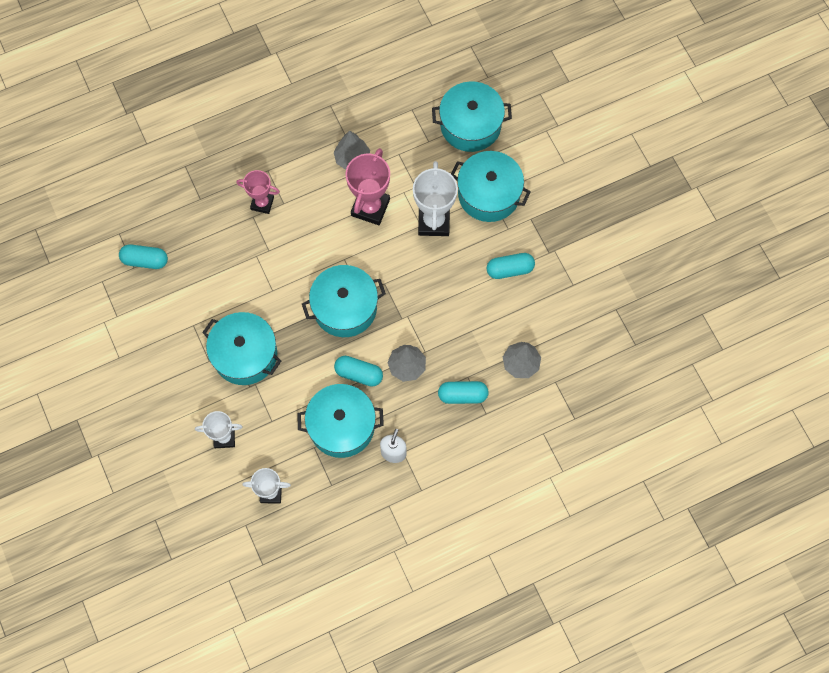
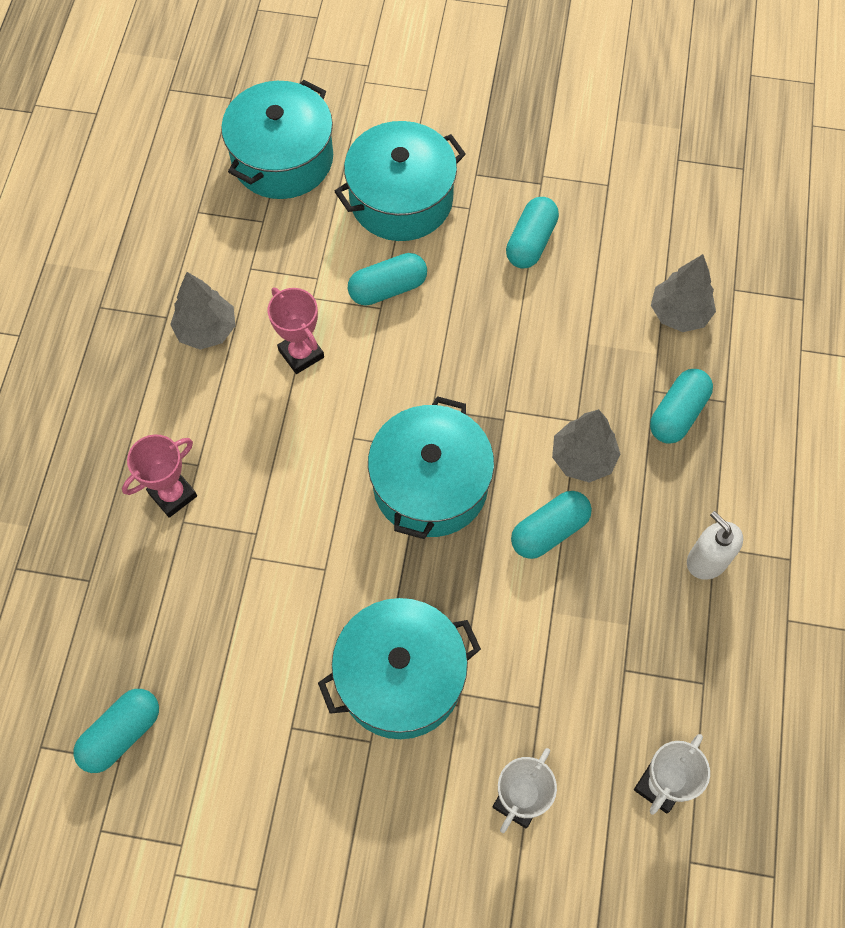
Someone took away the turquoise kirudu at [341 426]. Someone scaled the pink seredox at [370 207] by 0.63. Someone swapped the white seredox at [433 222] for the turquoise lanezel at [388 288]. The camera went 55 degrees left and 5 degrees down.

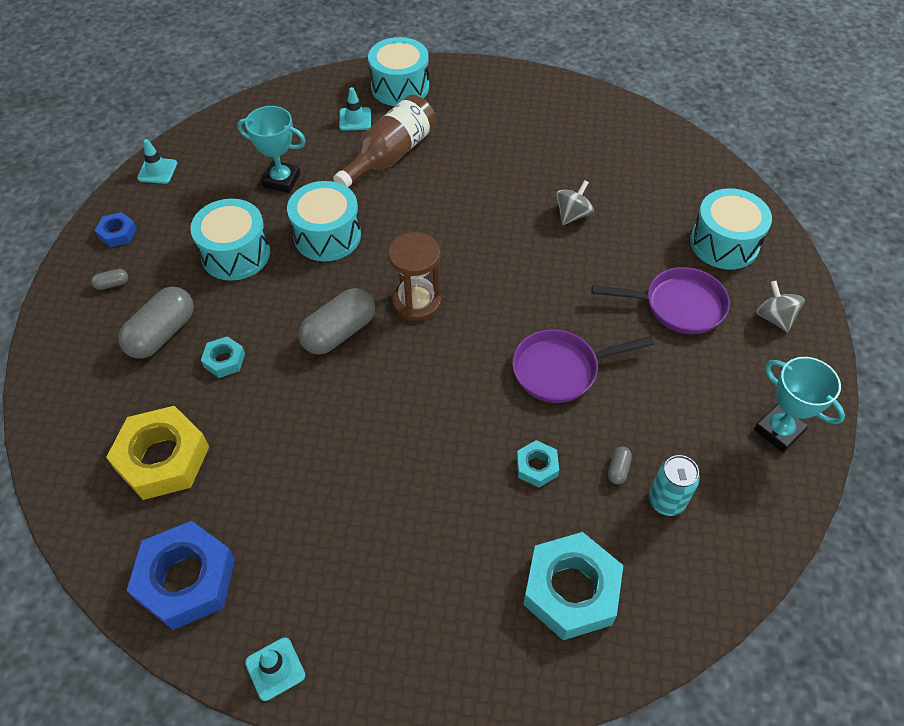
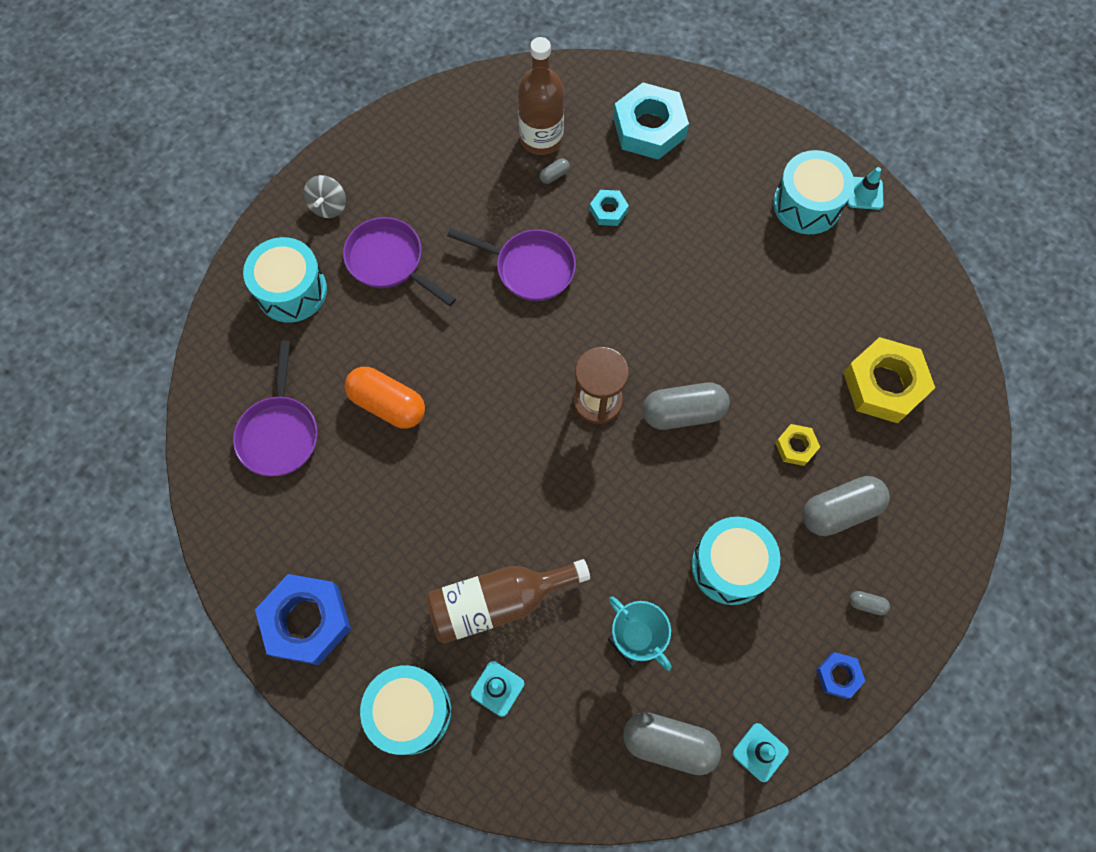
Someone carried the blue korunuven from [186 579] to [306 621]. Someone repainted the turquoise korunuven at [224 360], which became the yellow korunuven at [796 446]. Someone carried the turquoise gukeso from [327 235] to [807 204]. Someone swapped the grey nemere at [572 215] for the orange lanezel at [387 404]. Someone swapped the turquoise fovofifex at [666 501] for the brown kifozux at [541 138]. Someone took away the turquoise seredox at [778 430]. Someone put down the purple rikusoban at [280 433]. Someone put down the grey lanezel at [669 743]. The camera went 145 degrees left and 15 degrees up.

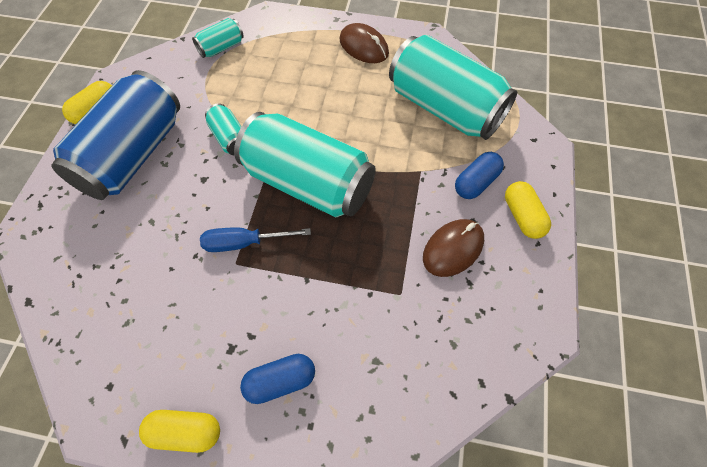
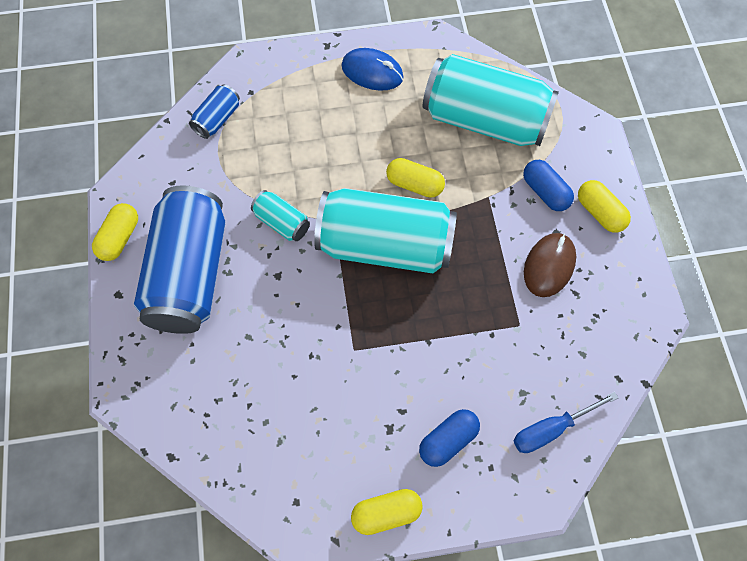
Someone repainted the turquoise fovofifex at [221 47], which became the blue fovofifex at [217 119]. Someone carried the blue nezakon from [244 243] to [551 429]. Someone repainted the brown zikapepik at [364 47], which became the blue zikapepik at [372 72]. Someone rotated the blue lanezel at [476 183] by 60 degrees counterclockwise. Someone put down the yellow lanezel at [414 184]. The camera went 20 degrees left and 5 degrees up.

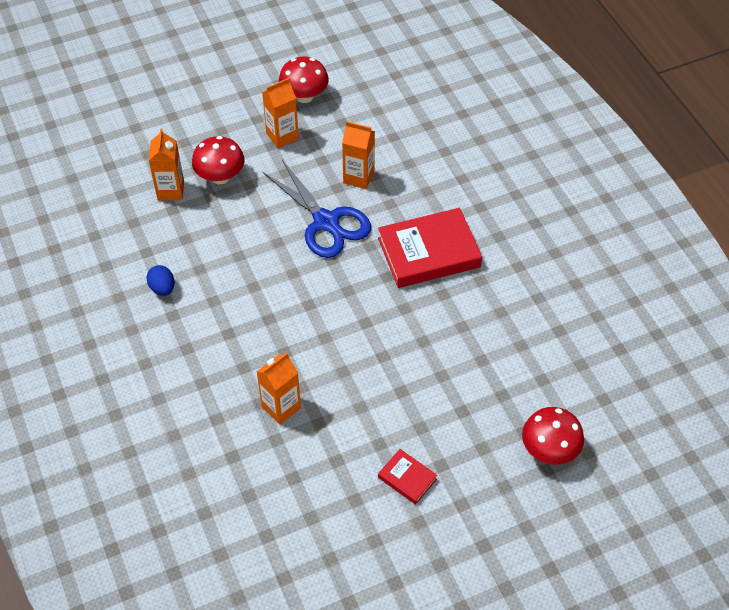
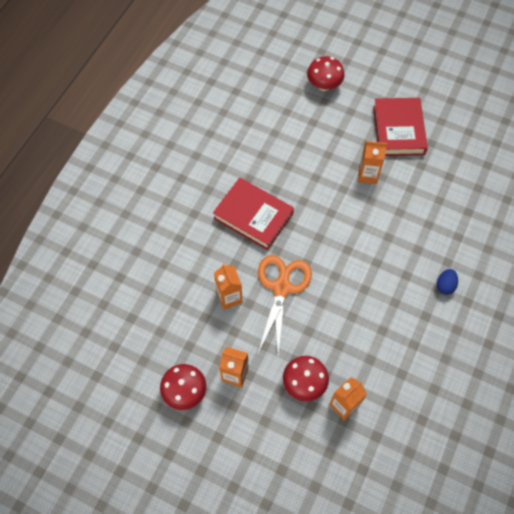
Someone carried the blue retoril from [162 288] to [445 285]. Someone carried the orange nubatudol from [281 407] to [367 175]. Someone repainted the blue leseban at [326 222], which became the orange leseban at [281 288]. Someone scaled the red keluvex at [407 478] by 2.08. The camera went 130 degrees left and 10 degrees up.

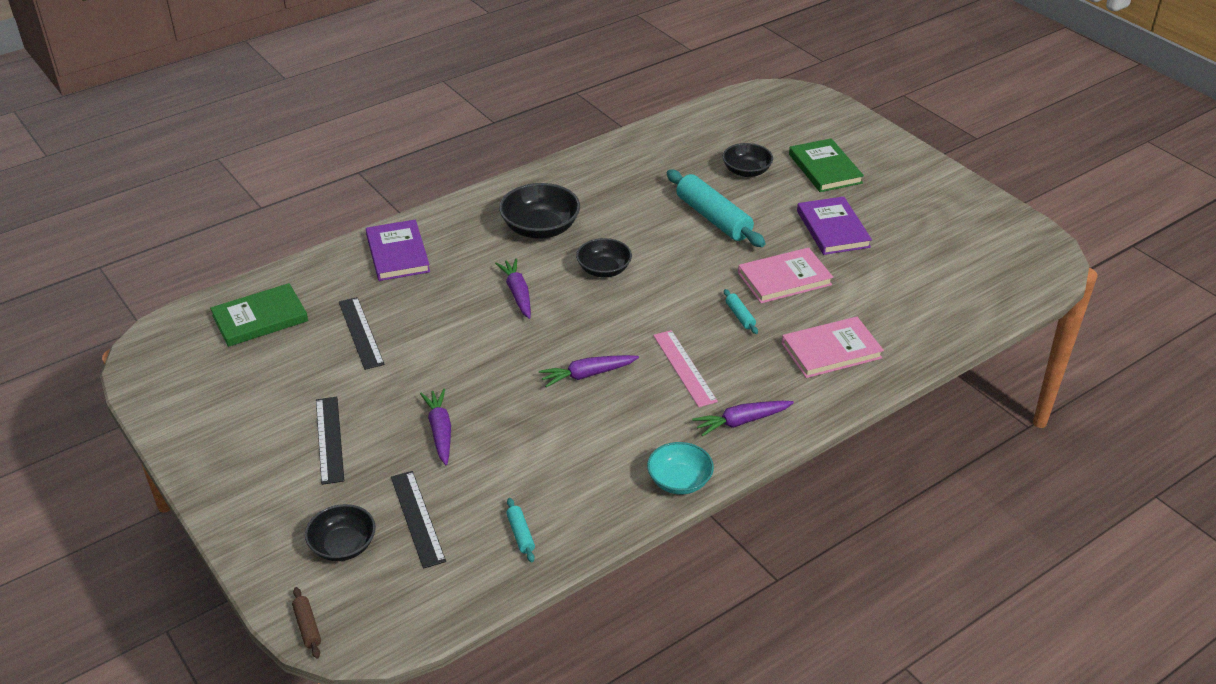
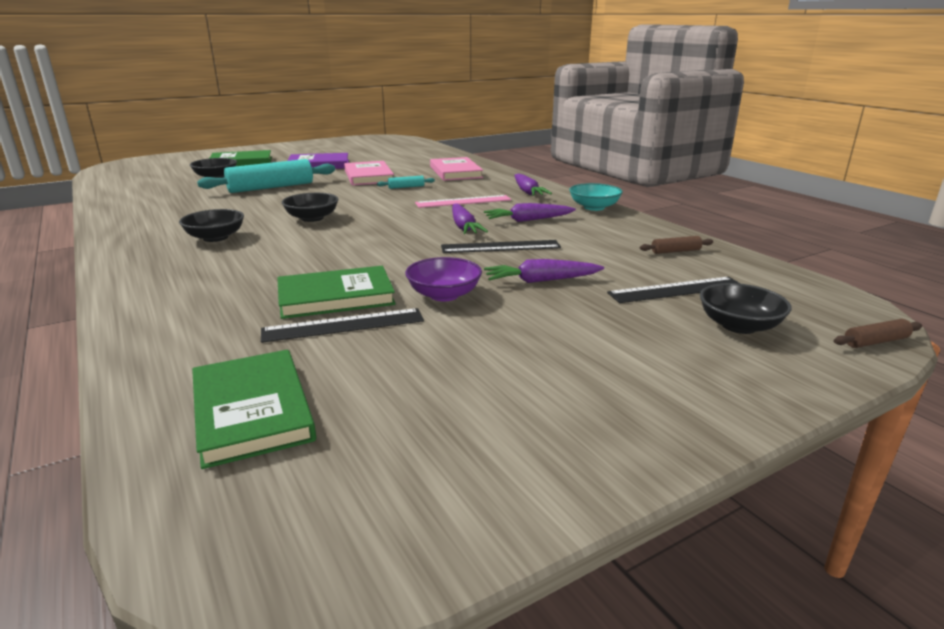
Someone carried the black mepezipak from [329 439] to [500 247]. Someone took away the purple keluvex at [397 253]. Someone carried the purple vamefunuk from [517 293] to [528 220]. Someone scaled the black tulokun at [540 228] by 0.66. Someone repainted the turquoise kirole at [520 534], which became the brown kirole at [675 251]. Someone put down the green keluvex at [335 297]. Someone put down the purple tulokun at [444 295]. The camera went 85 degrees left and 15 degrees down.

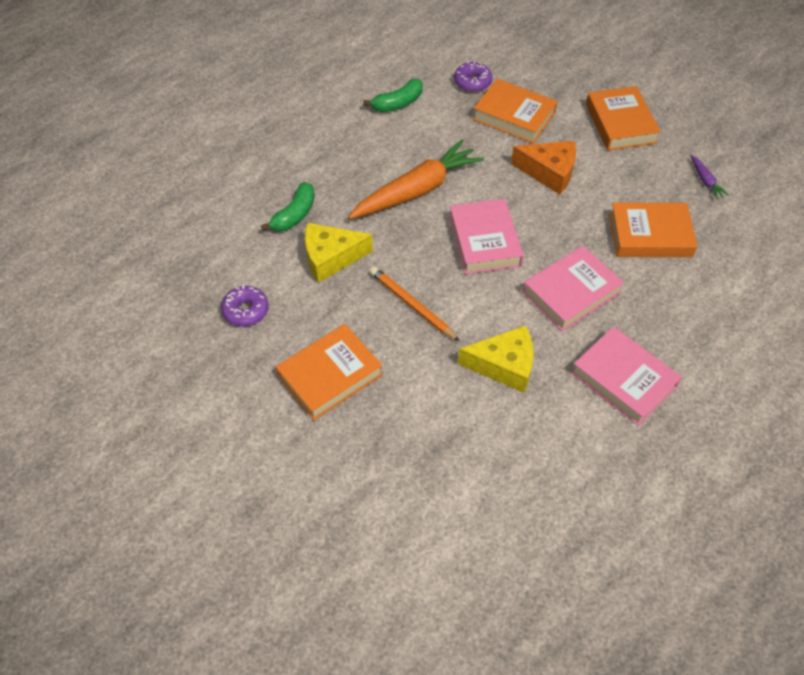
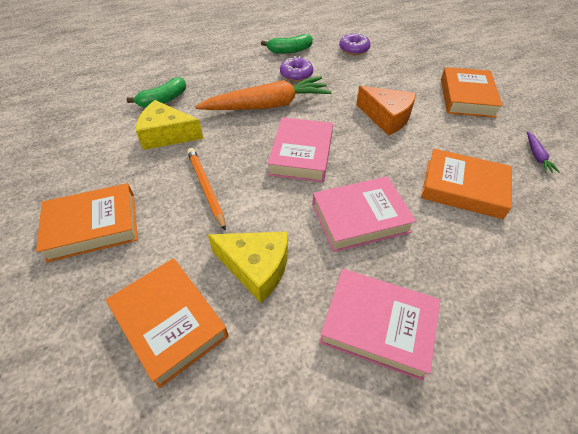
Someone carried the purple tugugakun from [246 310] to [296 74]. Someone carried the orange keluvex from [514 116] to [170 322]. Someone rotated the pink keluvex at [623 379] by 45 degrees counterclockwise. The camera went 20 degrees right and 5 degrees down.

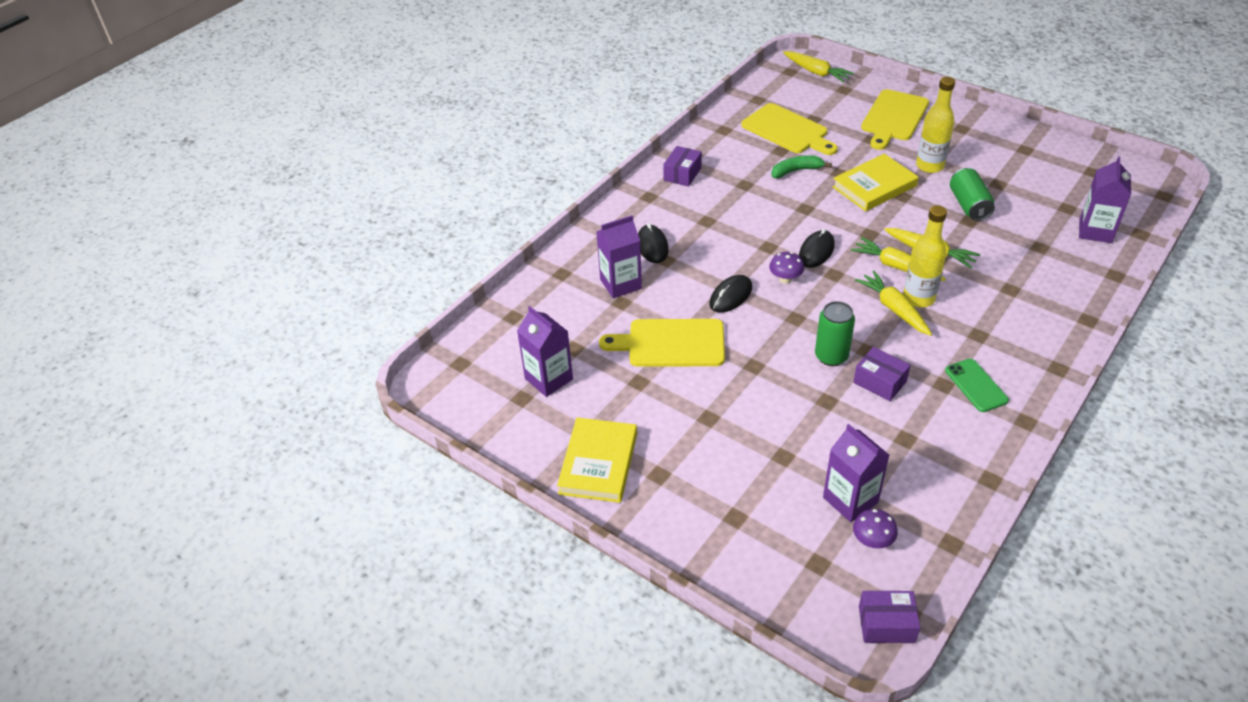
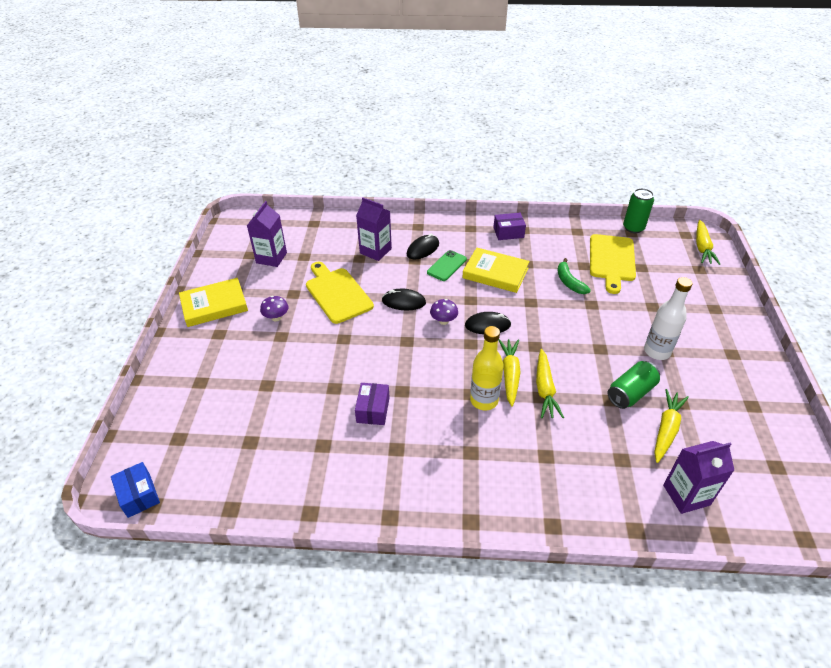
Someone rotated the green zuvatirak at [796 171] by 150 degrees counterclockwise. Someone carried the green fovofifex from [831 356] to [633 228]. Someone took away the purple nubatudol at [850 500]. Someone carried the yellow keluvex from [874 186] to [495 273]. Someone carried the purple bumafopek from [872 541] to [276 317]. Someone carried the yellow vamefunuk from [894 309] to [666 429]. Someone repainted the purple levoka at [886 624], which became the blue levoka at [139 495]. Someone took away the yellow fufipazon at [893 118]. Someone repainted the yellow kifozux at [930 166], which became the white kifozux at [657 351]. Someone carried the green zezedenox from [976 385] to [446 266]. The camera went 55 degrees right and 0 degrees up.

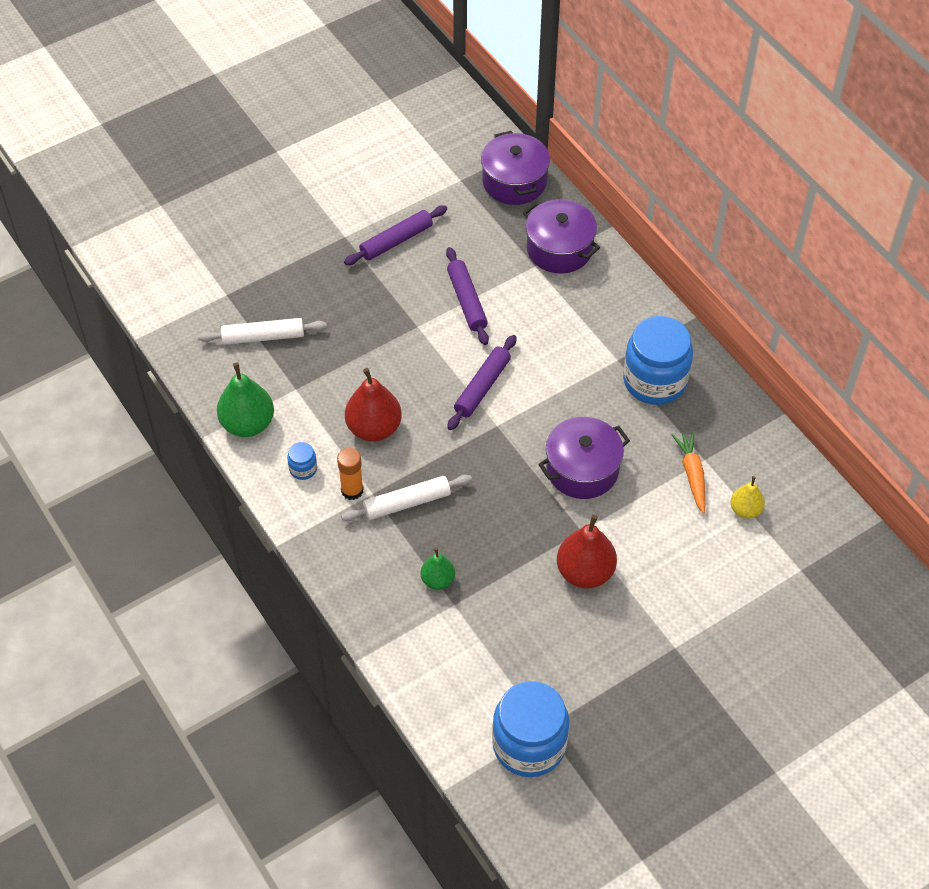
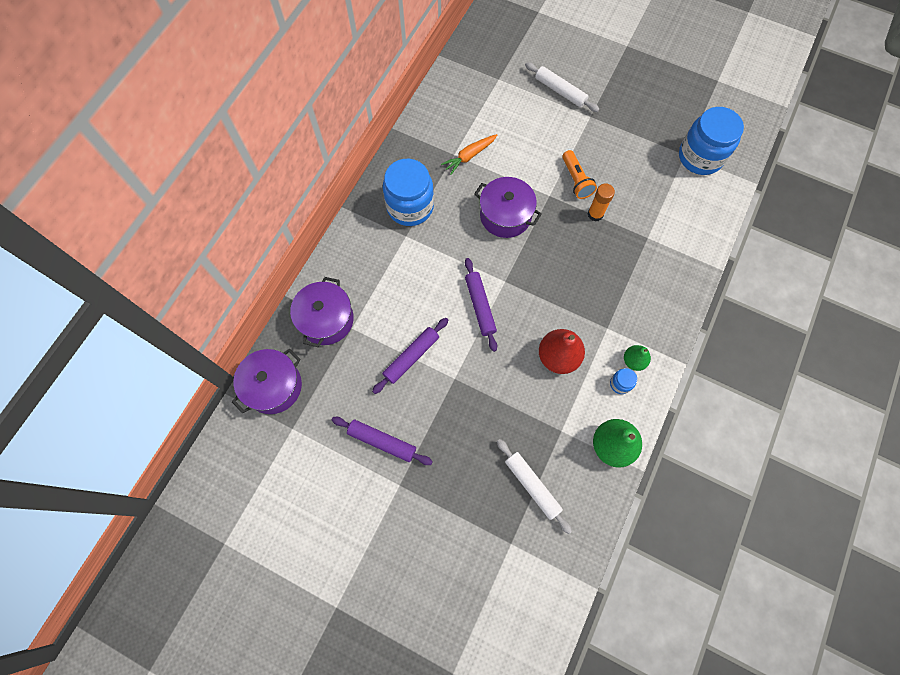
Someone carried the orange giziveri from [352 490] to [595 214]. Someone carried the white kirole from [407 502] to [560 91]. Someone carried the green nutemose from [438 580] to [633 361]. Someone rotated the purple kirole at [482 387] by 75 degrees clockwise. Someone swapped the red nutemose at [585 572] for the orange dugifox at [576 180]. Someone took away the yellow nutemose at [745 510]. The camera went 120 degrees left and 15 degrees up.

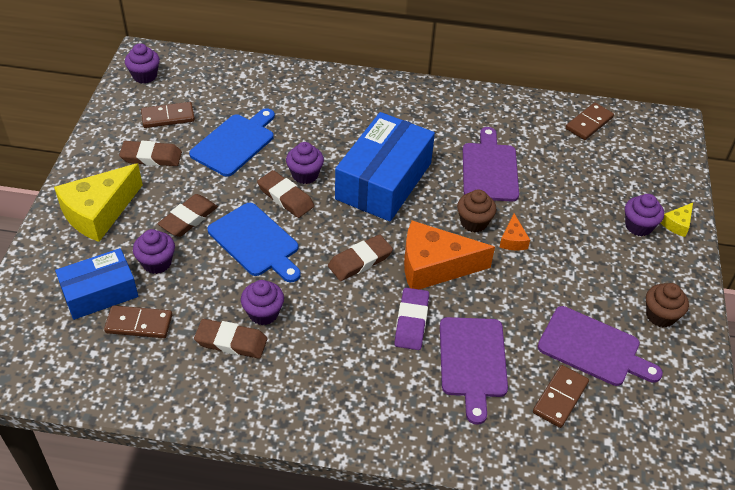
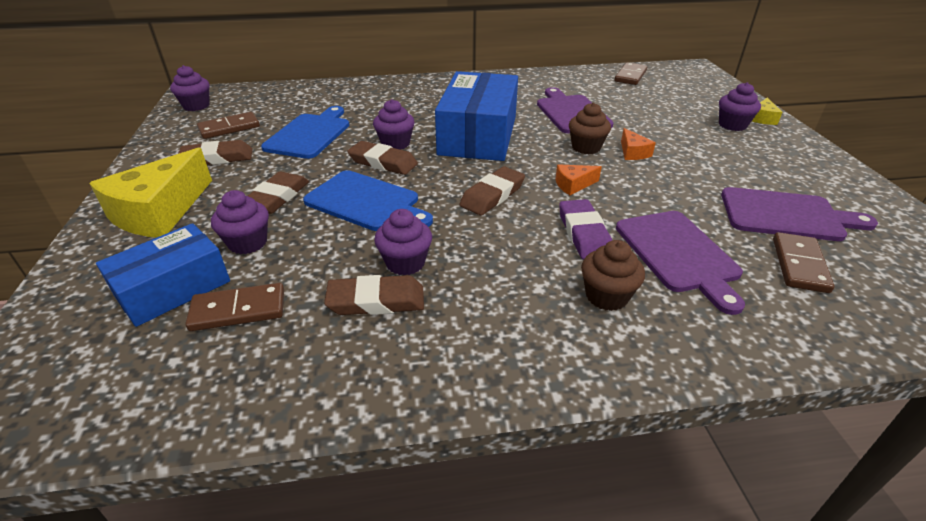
Someone scaled the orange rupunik at [434 266] by 0.45. Someone carried the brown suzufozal from [660 315] to [606 296]. The camera went 15 degrees left and 10 degrees down.

